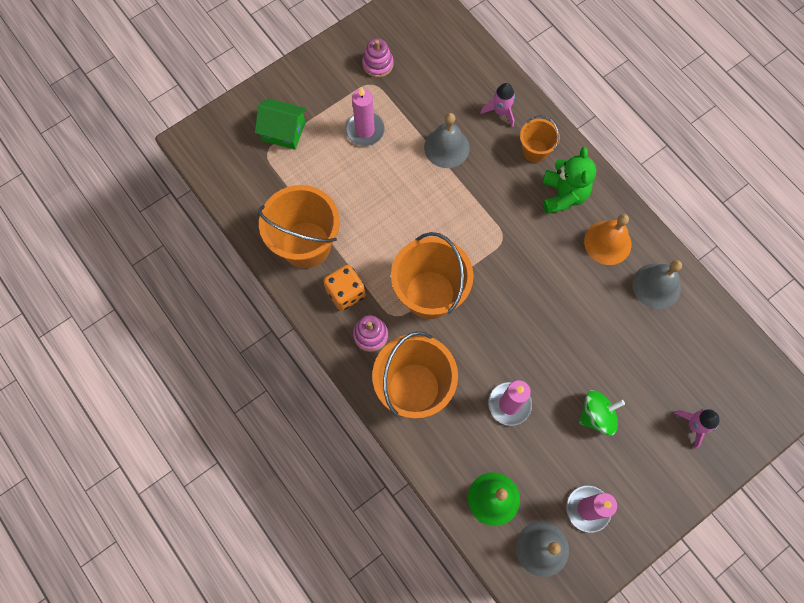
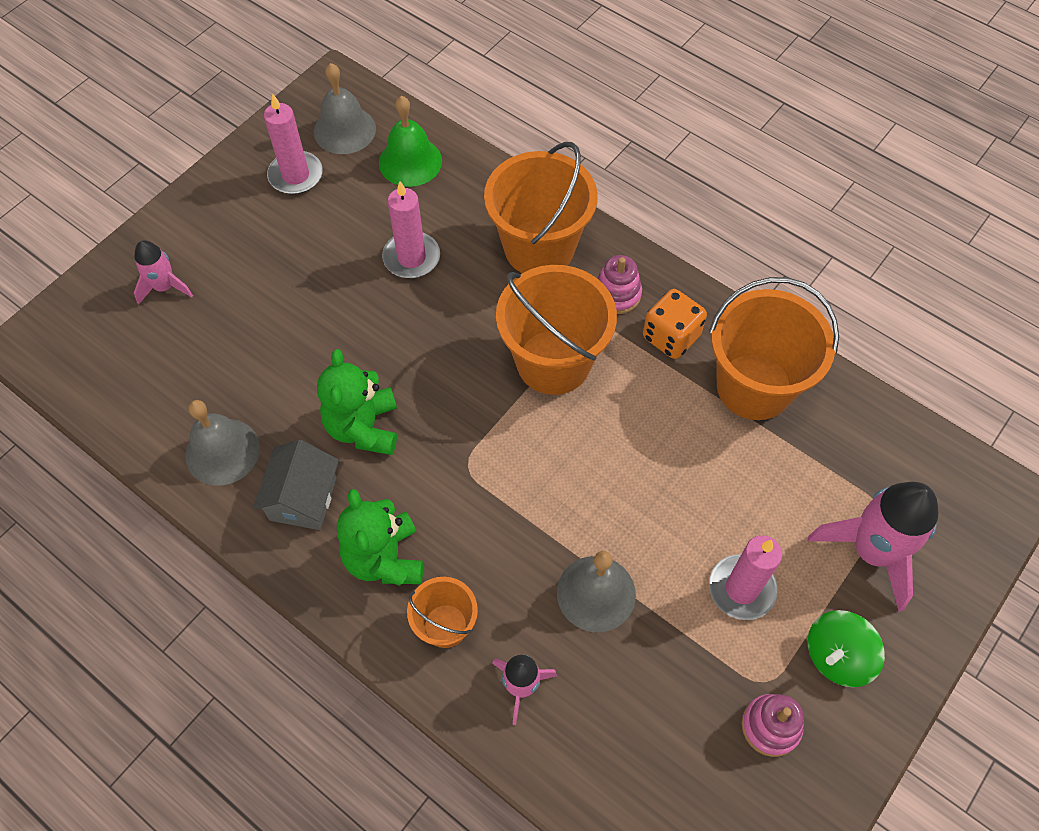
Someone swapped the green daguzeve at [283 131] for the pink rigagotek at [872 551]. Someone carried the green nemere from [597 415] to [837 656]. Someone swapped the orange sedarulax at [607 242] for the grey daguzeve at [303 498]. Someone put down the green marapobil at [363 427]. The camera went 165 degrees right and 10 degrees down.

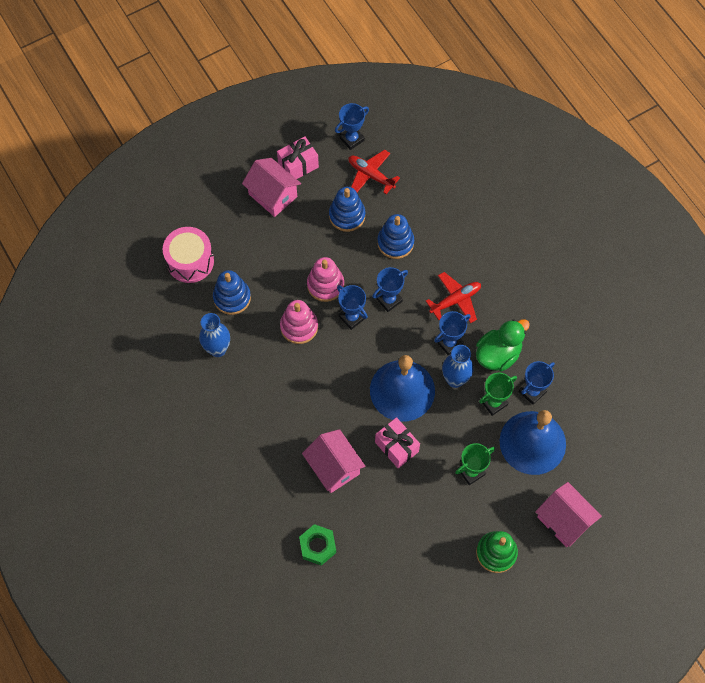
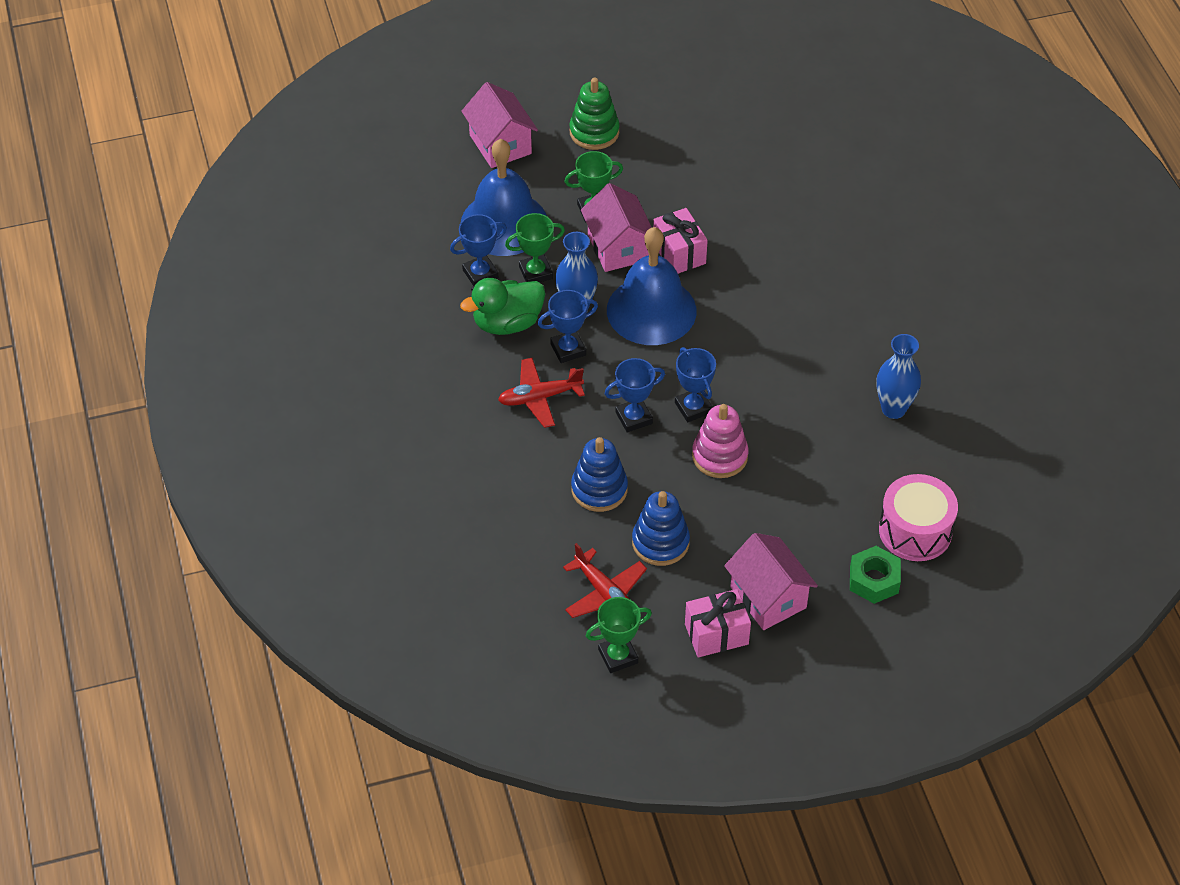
Someone took away the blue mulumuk at [232 298]. Someone took away the pink mulumuk at [299 327]. Someone carried the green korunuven from [318 546] to [874 580]. Someone carried the pink daguzeve from [334 467] to [618 247]. Someone repainted the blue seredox at [351 139], which became the green seredox at [618 656]. The camera went 165 degrees left and 15 degrees down.

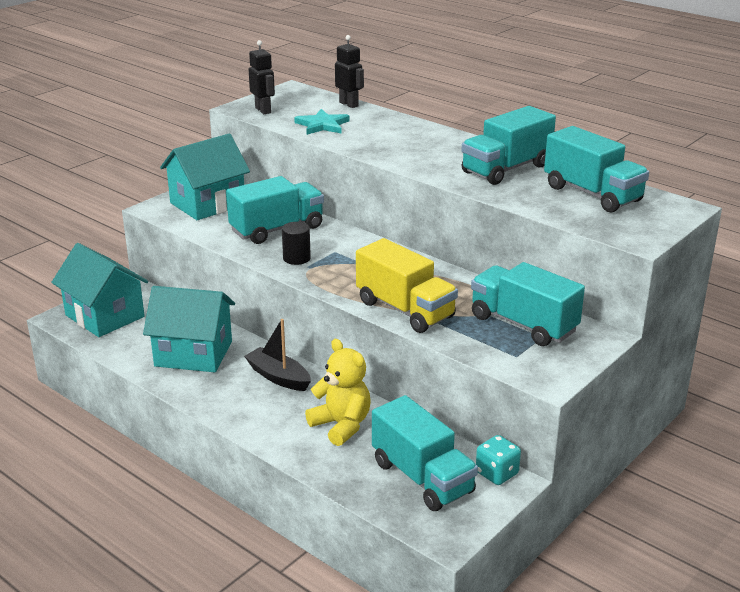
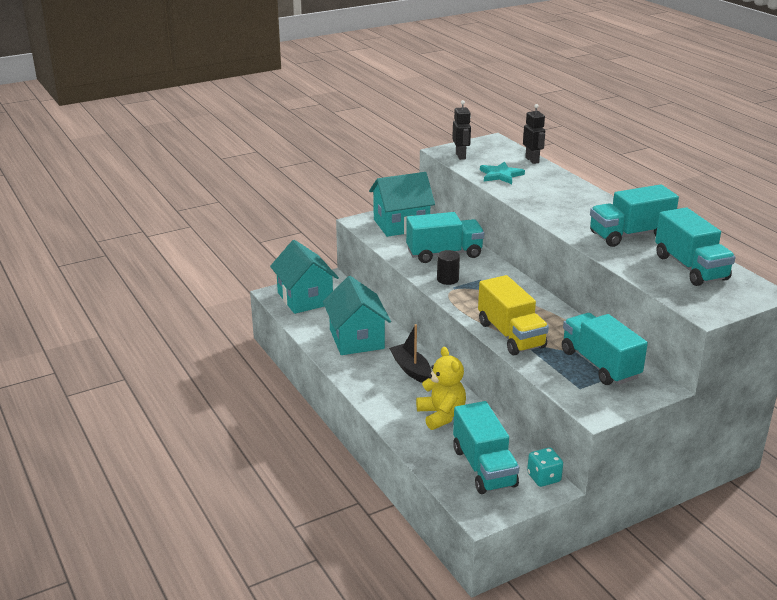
Someone rotated the turquoise daguzeve at [194 353] by 45 degrees clockwise. The camera went 20 degrees right and 0 degrees up.

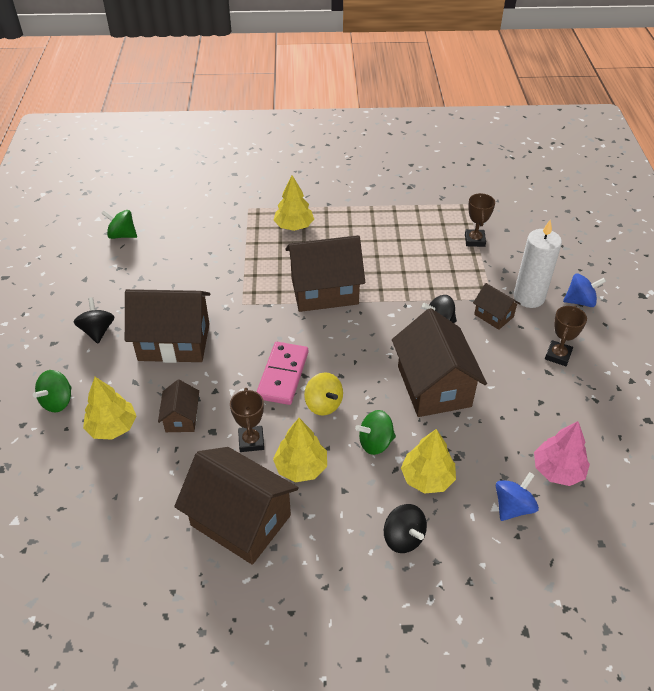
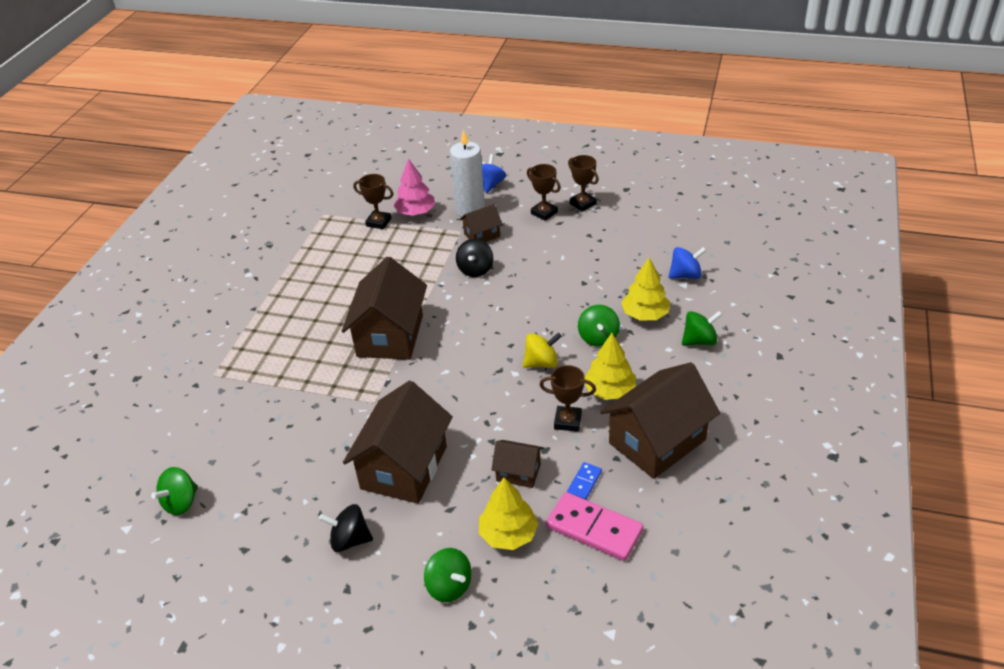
Someone carried the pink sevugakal from [283 375] to [594 528]. Someone took away the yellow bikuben at [294 226]. Someone repainted the black nemere at [403 538], which became the green nemere at [699 341]. Someone took away the brown daguzeve at [433 386]. Someone rotated the blue nemere at [513 507] by 105 degrees clockwise. Someone carried the pink bikuben from [557 470] to [415 212]. Someone put down the blue sevugakal at [584 482]. Someone put down the brown seredox at [583 204]. The camera went 70 degrees left and 5 degrees down.

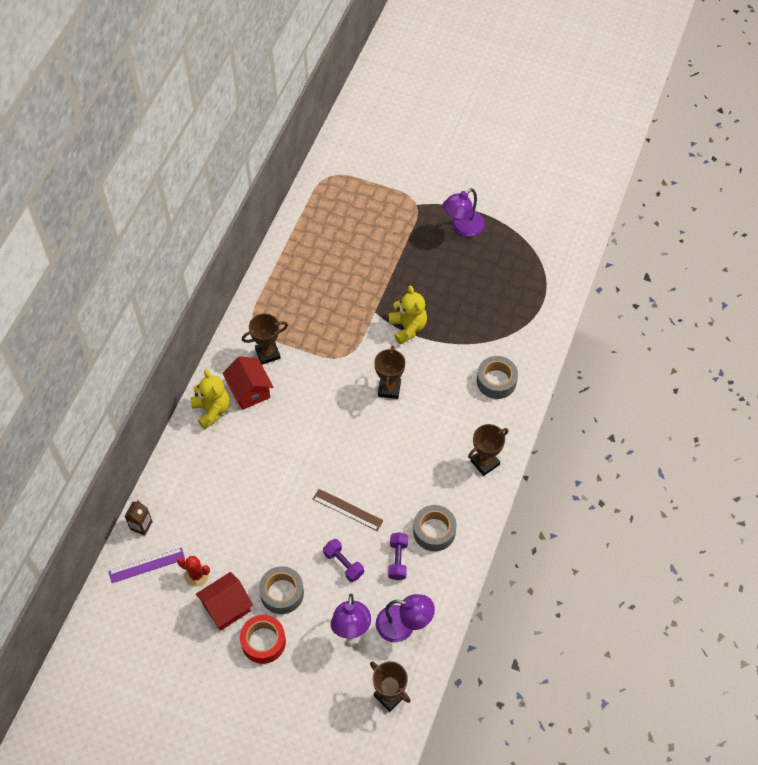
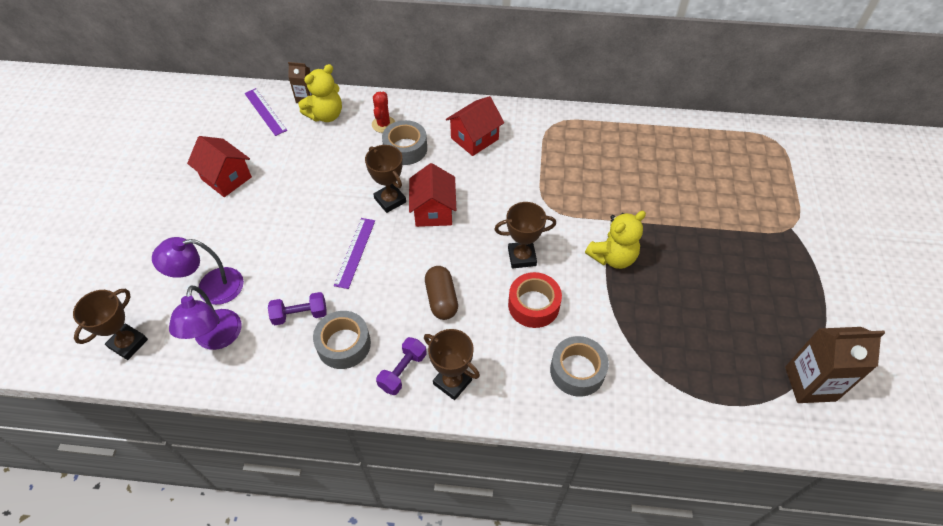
Someone carried the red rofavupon from [196 575] to [383 124]. Someone carried the yellow marapobil from [212 410] to [326 115]. Someone carried the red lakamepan from [263 642] to [533 305]. Someone carried the brown seredox from [267 353] to [390 200]. Someone carried the grey lakamepan from [282 593] to [405 148]. Someone repainted the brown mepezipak at [347 509], which became the purple mepezipak at [355 252]. Someone carried the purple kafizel from [343 564] to [402 371]. Someone took away the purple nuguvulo at [462 228]. Someone put down the red daguzeve at [433 211]. Someone put down the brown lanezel at [441 299]. Someone put down the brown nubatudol at [810 384]. The camera went 75 degrees right and 5 degrees down.

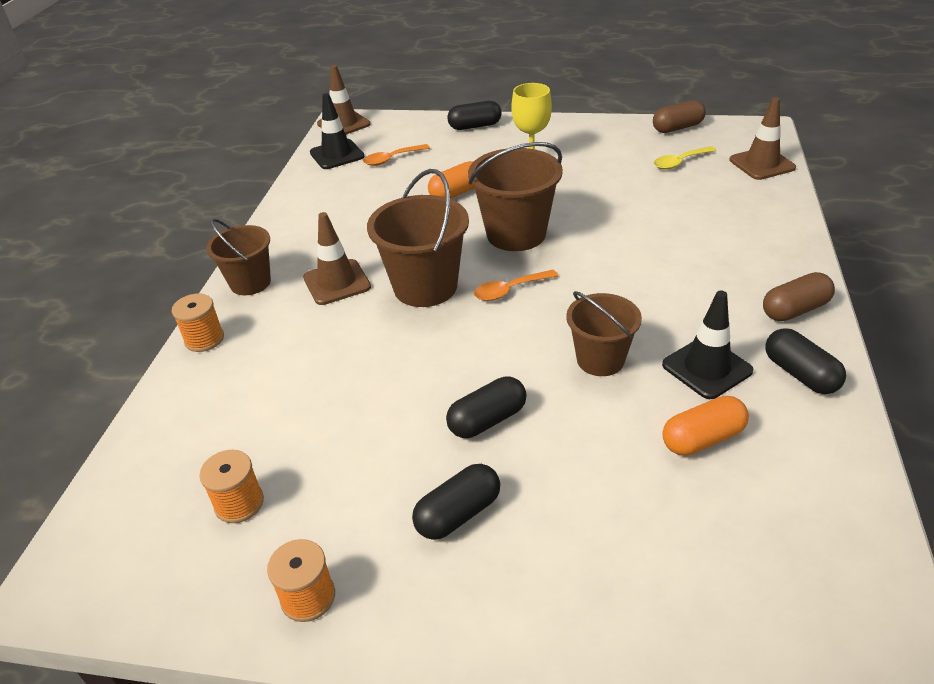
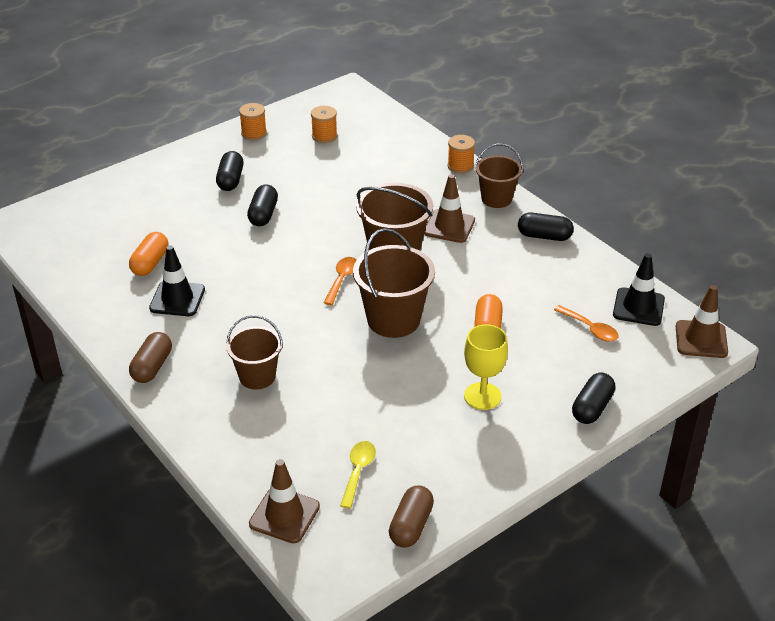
Someone rotated the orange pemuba at [392 159] by 120 degrees clockwise. Someone carried the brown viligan from [600 360] to [257 376]. Someone carried the black lanezel from [800 374] to [544 236]. The camera went 130 degrees right and 0 degrees up.

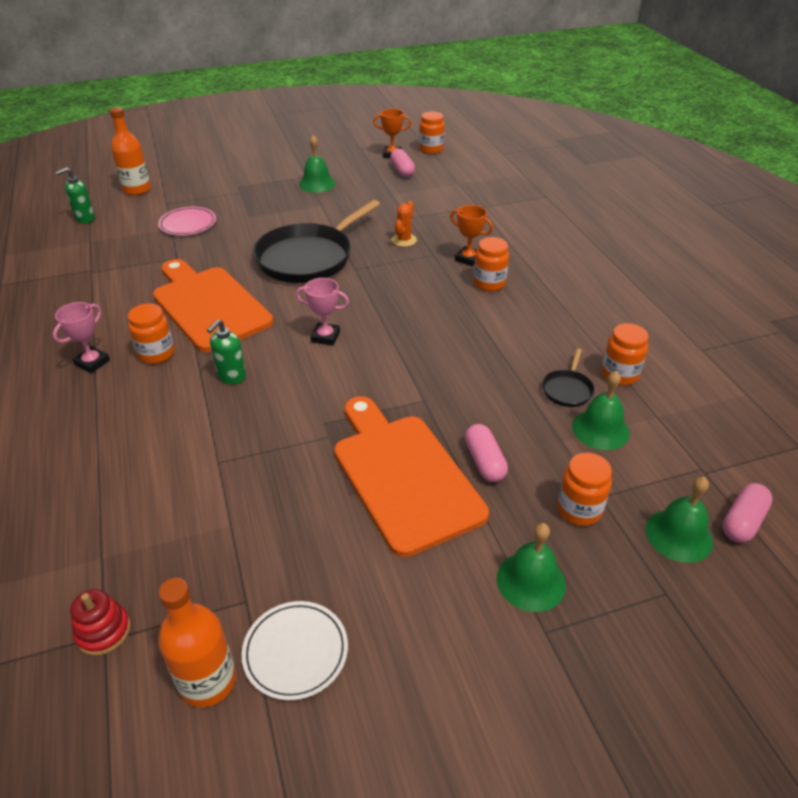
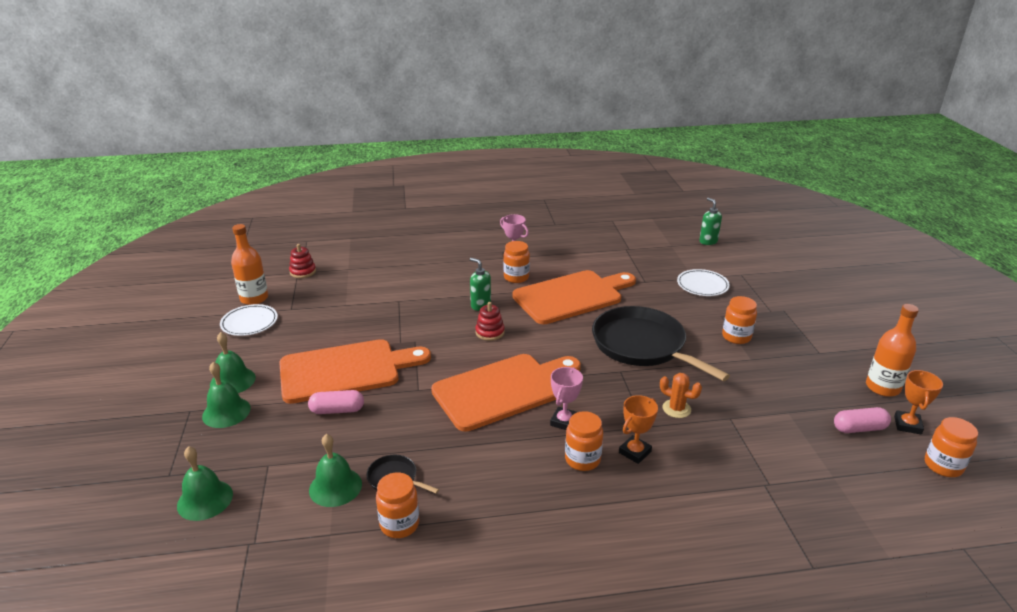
Someone carried the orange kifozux from [137 189] to [882 387]. Someone repainted the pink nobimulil at [188 224], which became the white nobimulil at [702 285]. Someone carried the pink seredox from [325 337] to [564 421]. Someone carried the green sedarulax from [317 184] to [232 381]. Someone carried the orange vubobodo from [579 510] to [736 337]. Someone took away the pink lanezel at [742 521]. Someone put down the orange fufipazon at [503 390]. Someone put down the red mulumuk at [490 332]. The camera went 100 degrees right and 10 degrees down.

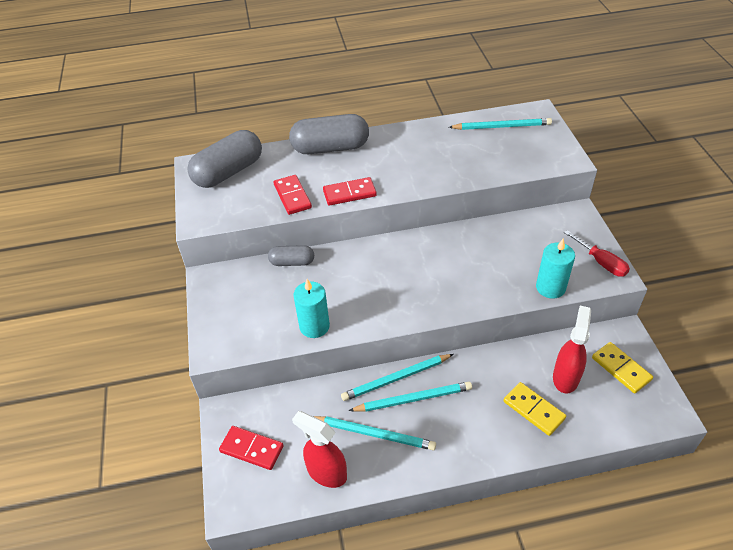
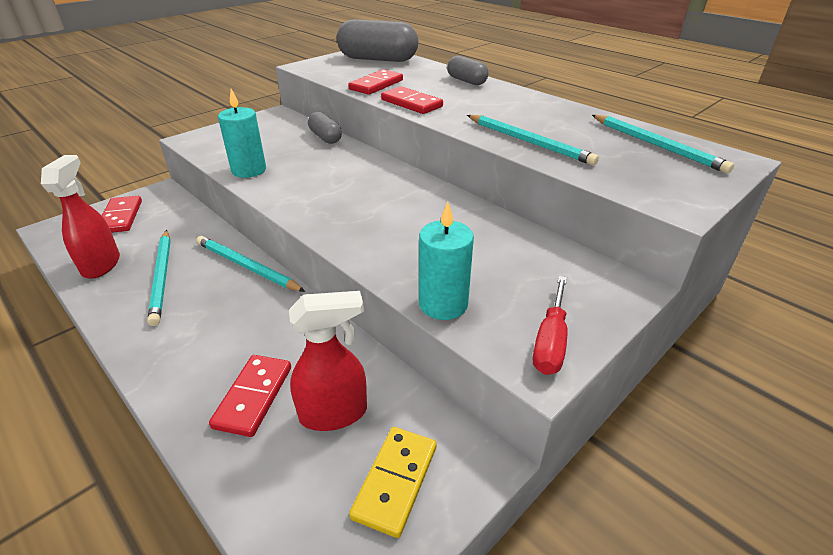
Someone scaled the grey lanezel at [330 148] by 0.54. Someone carried the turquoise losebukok from [413 399] to [529 142]. Someone repainted the yellow sevugakal at [533 410], which became the red sevugakal at [253 396]. The camera went 55 degrees right and 10 degrees down.

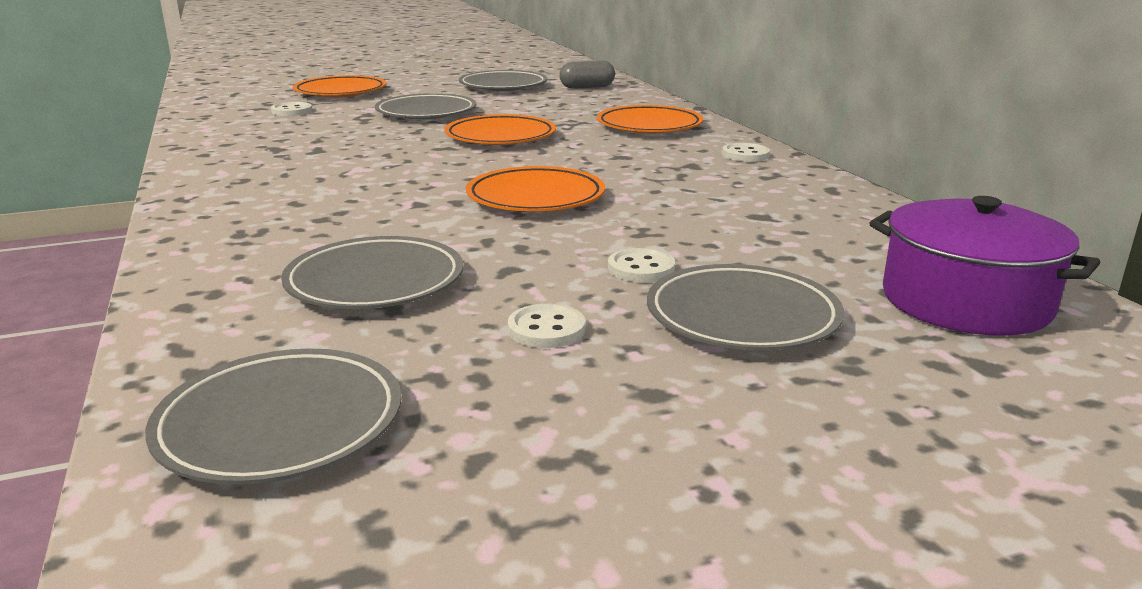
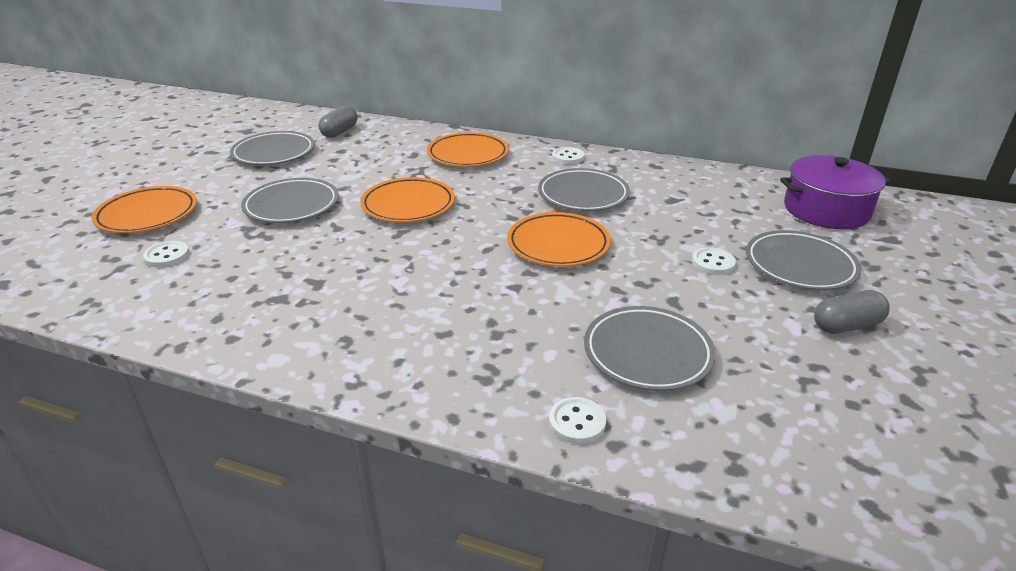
Someone carried the grey nobimulil from [280 424] to [583 195]. Someone carried the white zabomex from [546 329] to [577 422]. Someone put down the grey lanezel at [846 325]. The camera went 50 degrees left and 10 degrees up.

